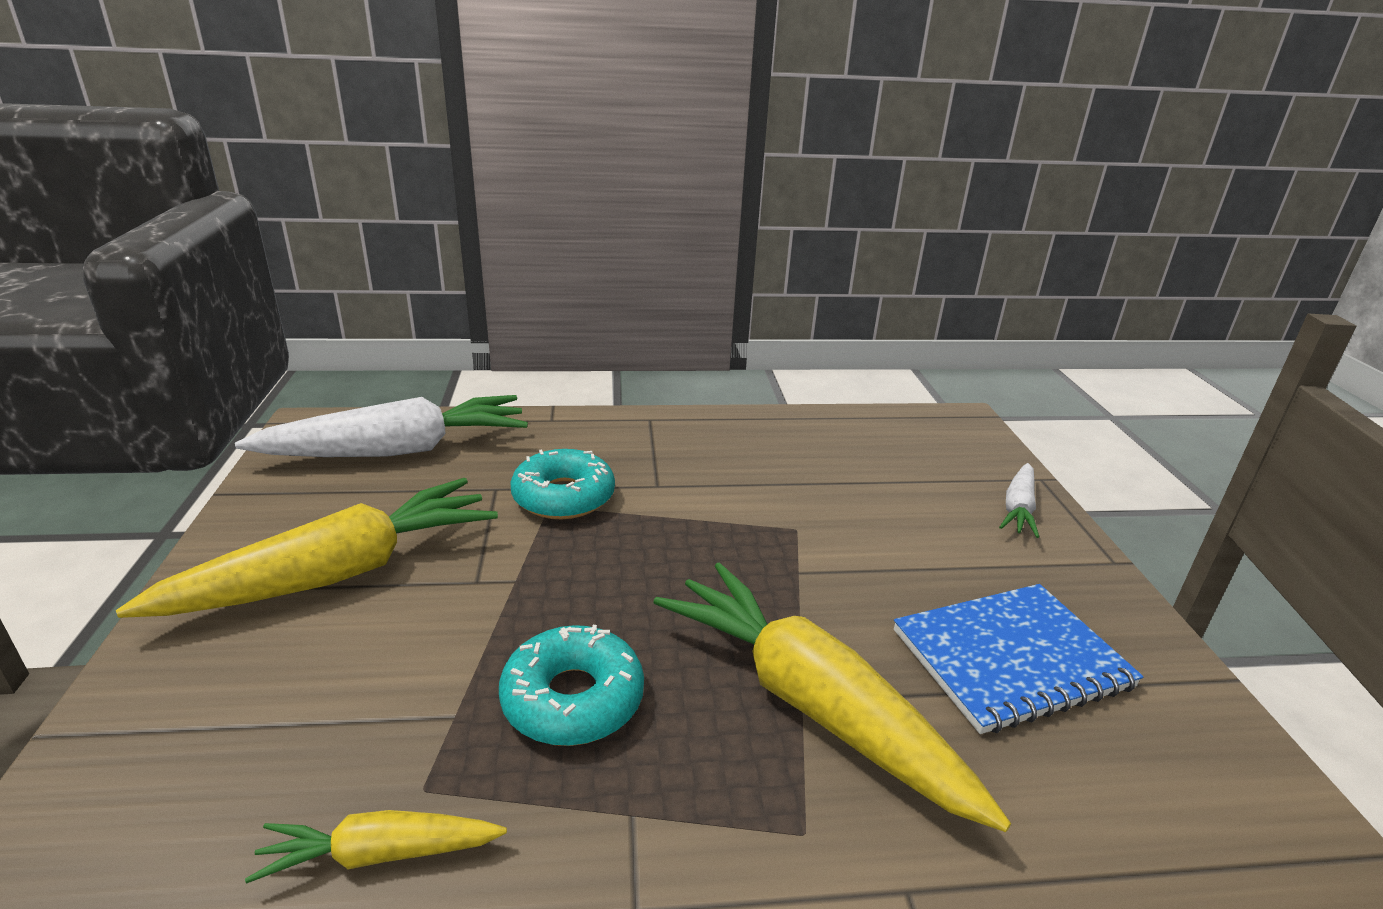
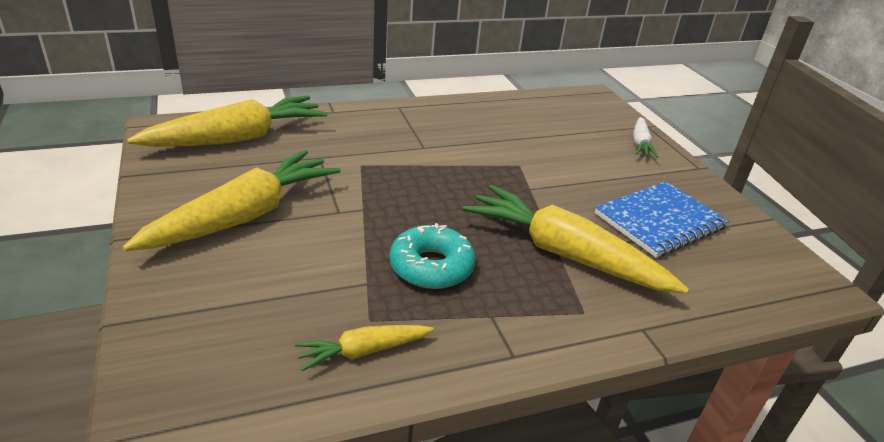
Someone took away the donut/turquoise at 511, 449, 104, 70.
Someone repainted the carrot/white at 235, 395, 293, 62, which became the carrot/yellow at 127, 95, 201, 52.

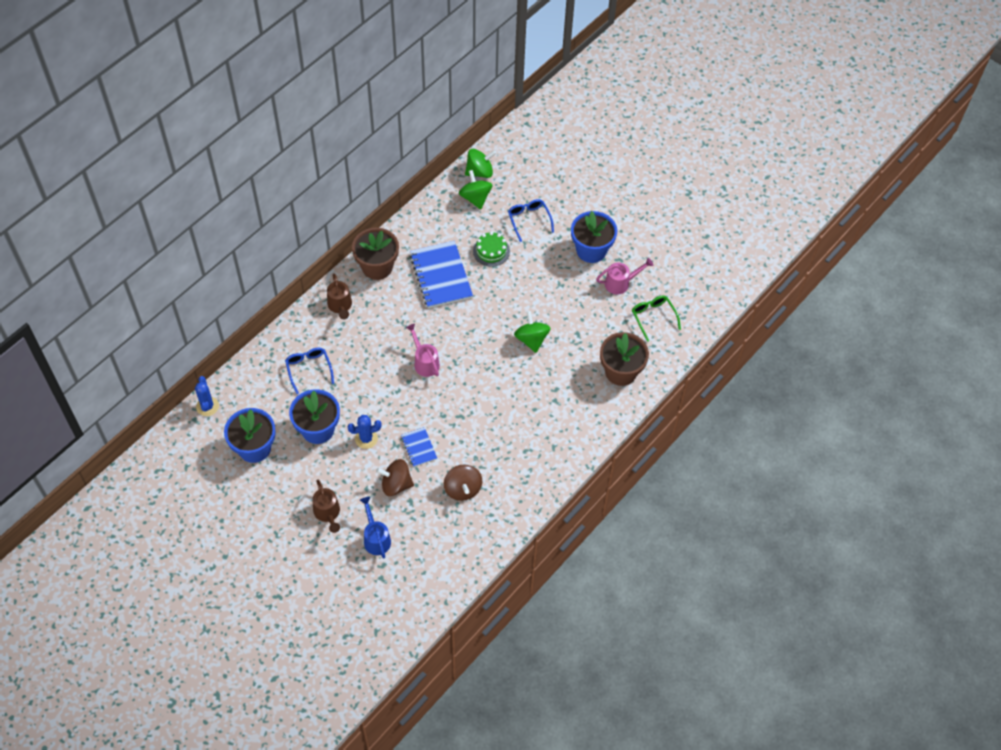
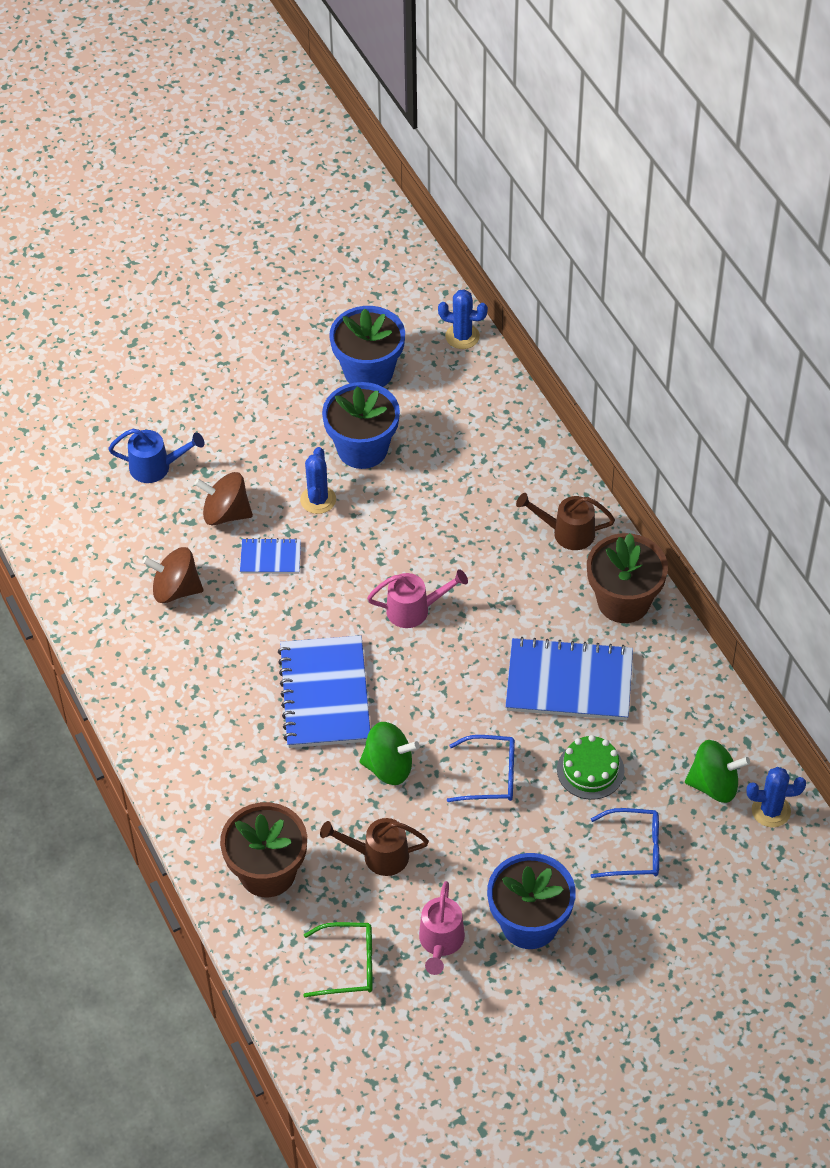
Someone put down the notebook/blue at 278, 635, 92, 113.
Someone carried the glasses/blue from 285, 348, 49, 46 to 447, 735, 68, 67.
Someone carried the watering can/brown from 312, 480, 28, 53 to 320, 818, 109, 58.
Someone swapped the spinning top/green at 465, 149, 31, 29 for the cactus/blue at 746, 767, 60, 60.
Someone rotated the spinning top/brown at 376, 459, 38, 37 by 105 degrees counterclockwise.

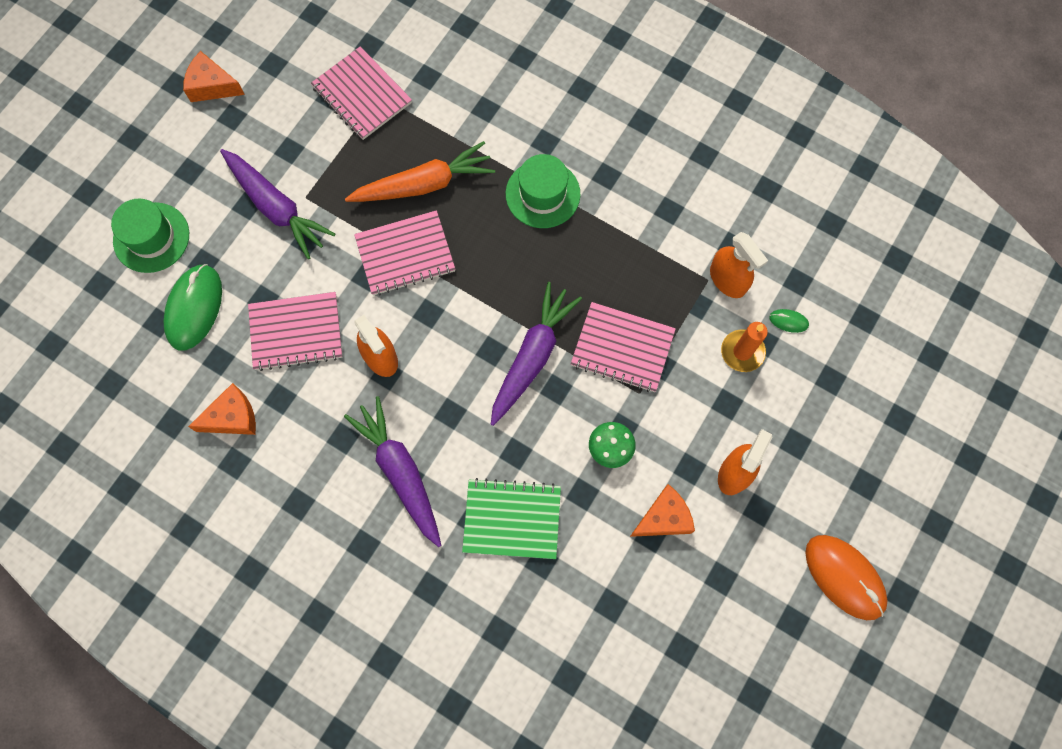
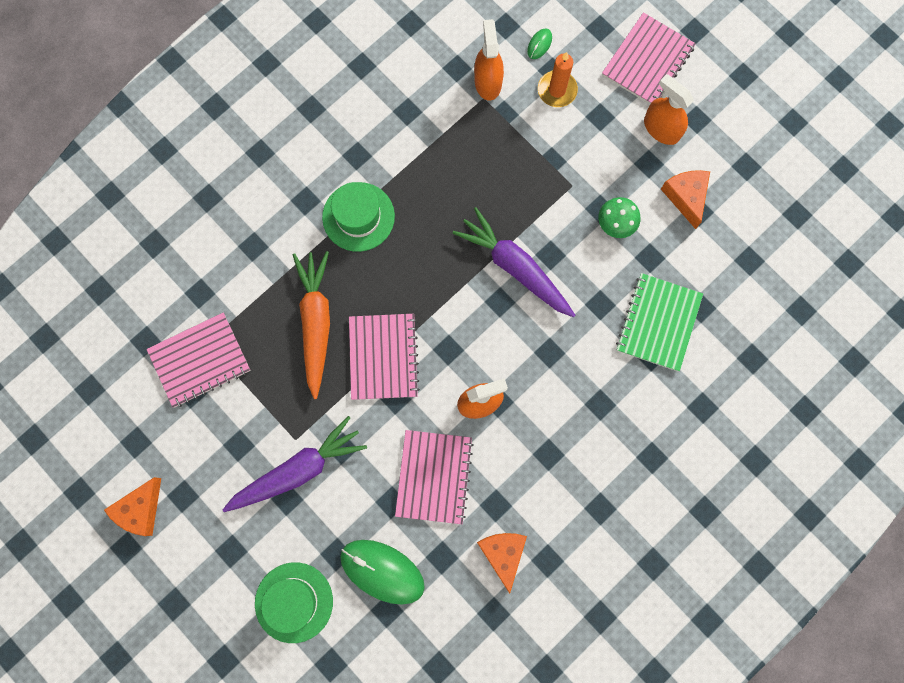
Someone took away the carrot/purple at 344, 396, 97, 151.
Someone took away the mouse/orange at 805, 535, 83, 85.
Someone carried the notebook/pink from 571, 302, 105, 90 to 602, 12, 94, 92.
Someone rotated the spray bottle/orange at 710, 232, 58, 66 by 75 degrees counterclockwise.

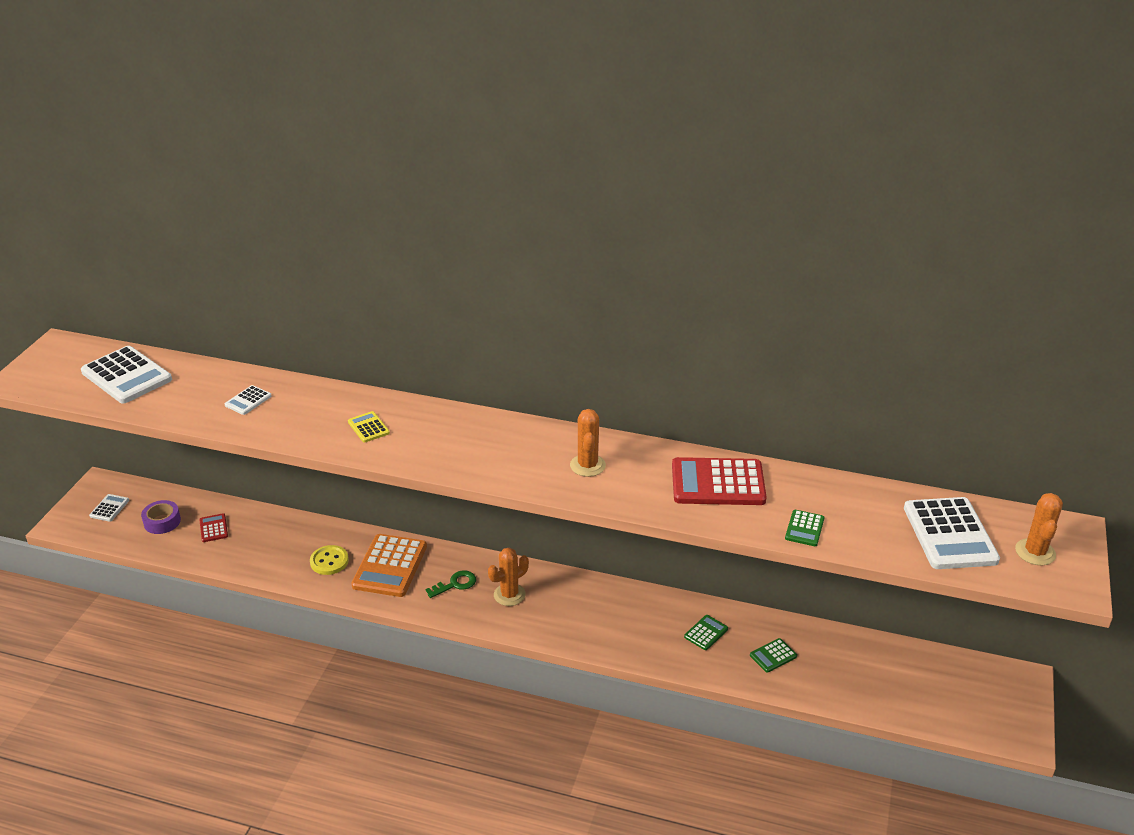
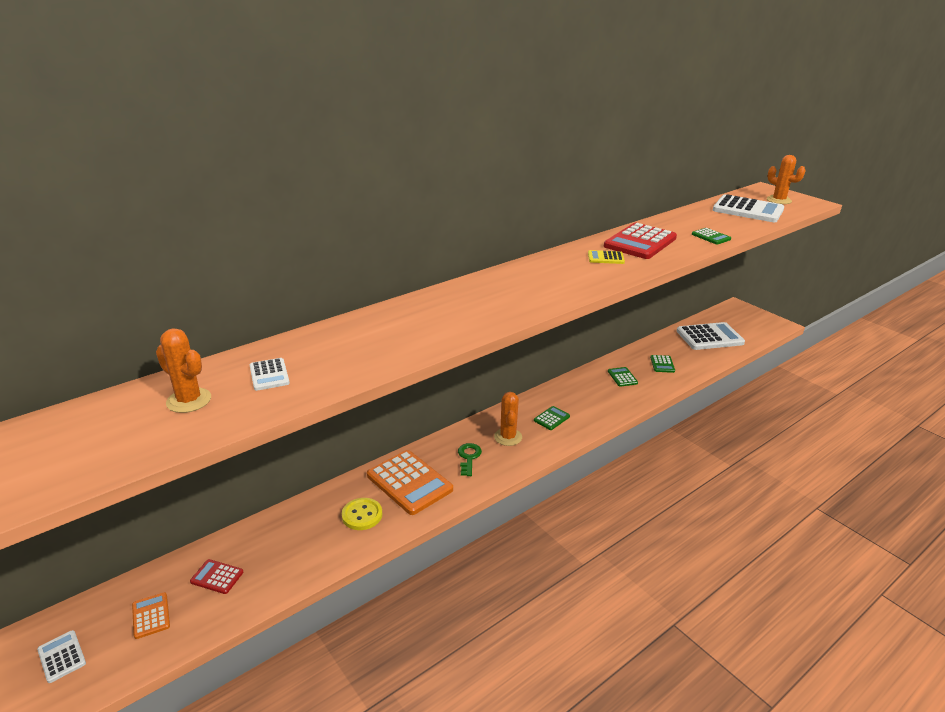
Someone put down the calculator/green at 534, 406, 36, 24.
Someone carried the calculator/white from 81, 346, 91, 58 to 677, 322, 68, 28.
Someone carried the calculator/yellow from 348, 411, 42, 32 to 588, 250, 37, 14.
Someone carried the cactus/orange from 570, 409, 36, 68 to 156, 328, 55, 85.
Someone swapped the tape/purple at 141, 500, 40, 34 for the calculator/orange at 132, 592, 38, 47.

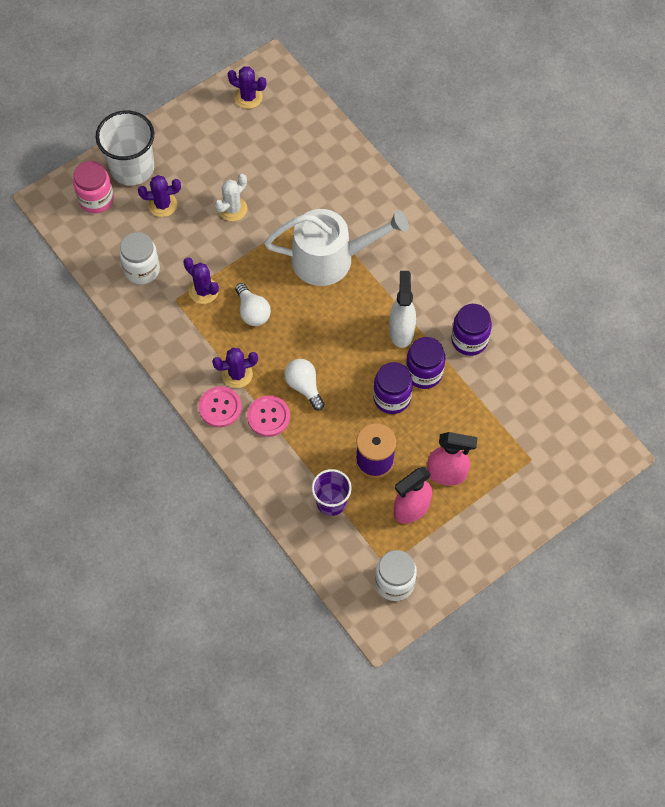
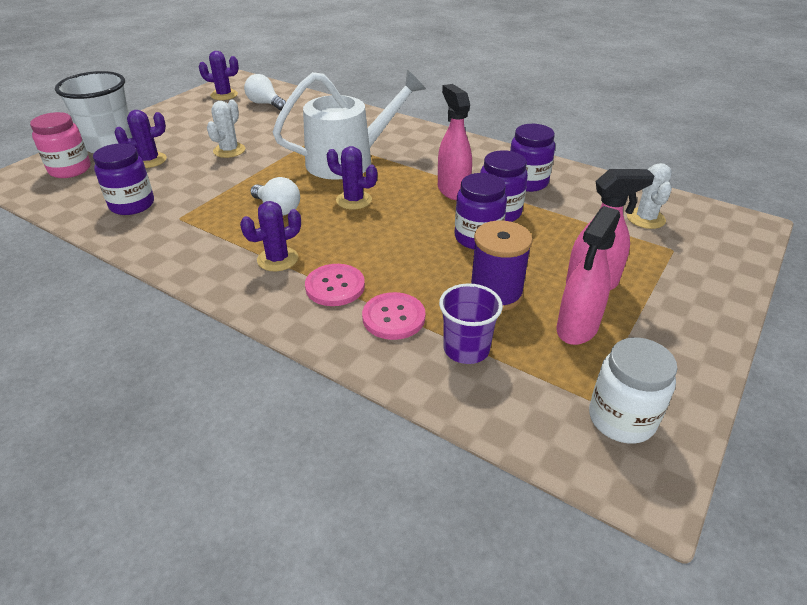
Someone put down the cactus/white at 627, 163, 45, 66.
Someone carried the cactus/purple from 183, 257, 36, 47 to 327, 146, 50, 64.
Someone carried the button/pink from 199, 386, 43, 41 to 362, 292, 63, 48.
Someone carried the light bulb/white from 284, 359, 41, 52 to 244, 74, 42, 36.
Someone repainted the jar/white at 119, 232, 41, 52, which became the jar/purple at 93, 143, 61, 72.
Someone repainted the spray bottle/white at 389, 271, 27, 77, which became the spray bottle/pink at 438, 84, 34, 116.

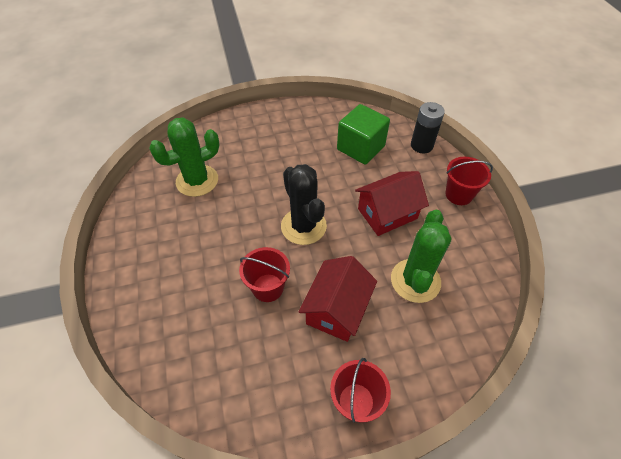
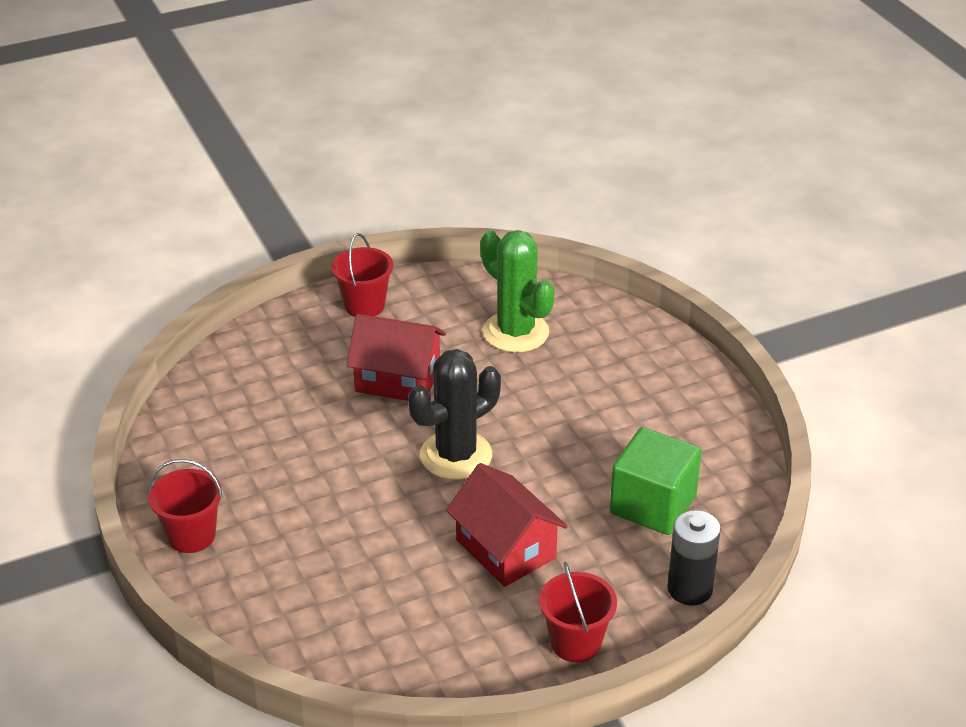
Someone took away the cactus/green at 391, 210, 61, 93.
Someone carried the bucket/red from 239, 247, 51, 55 to 331, 233, 63, 84.
Someone carried the house/red from 298, 256, 79, 86 to 346, 314, 100, 87.

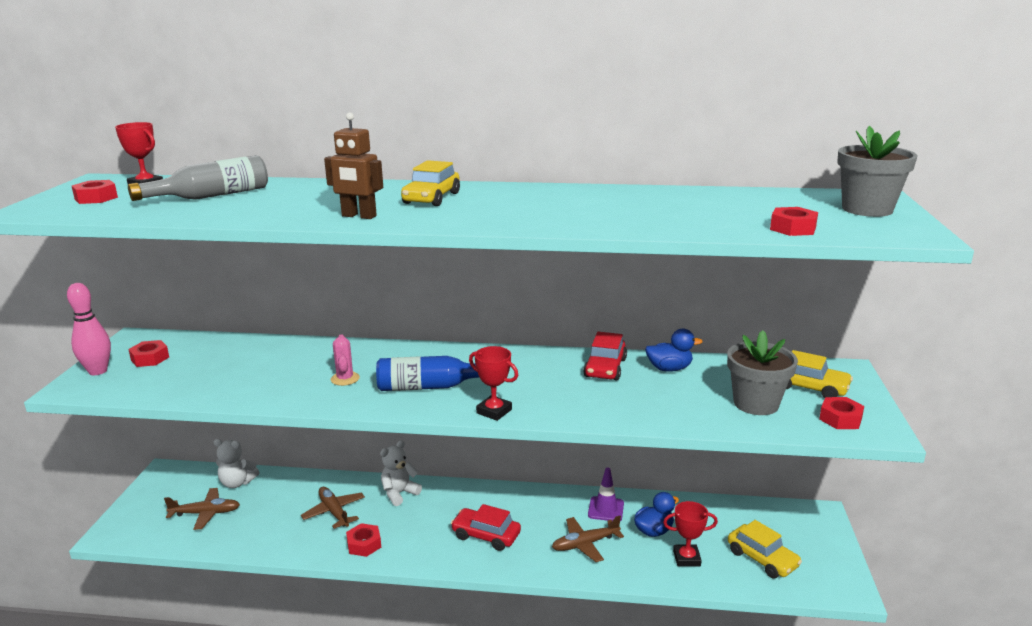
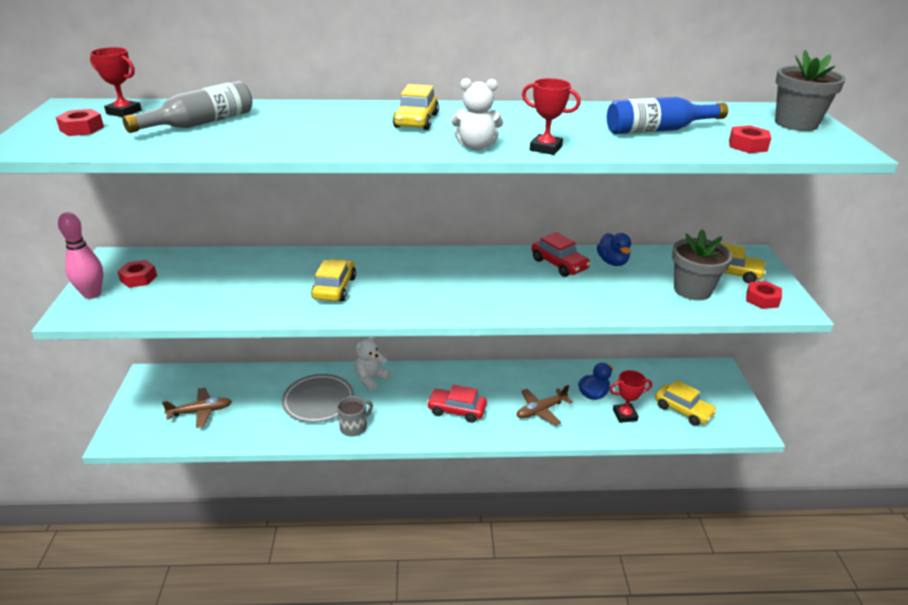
Someone took away the robot/brown at 324, 112, 59, 107.
Someone took away the traffic cone/purple at 588, 468, 36, 53.
Someone carried the teddy bear/white from 214, 439, 45, 49 to 451, 78, 52, 72.
Someone carried the bottle/blue from 376, 356, 104, 35 to 607, 97, 121, 37.
Someone carried the trophy/red from 469, 346, 49, 75 to 522, 78, 59, 77.
Someone swapped the plane/brown at 301, 487, 64, 42 for the plate/grey at 282, 374, 72, 49.
Someone swapped the cactus/pink at 331, 334, 29, 52 for the car/yellow at 311, 259, 45, 42.
Someone swapped the nut/red at 346, 523, 35, 34 for the mug/grey at 337, 396, 36, 41.
Someone rotated the car/red at 583, 332, 44, 48 by 45 degrees counterclockwise.
Someone rotated the duck/blue at 645, 329, 57, 43 by 90 degrees clockwise.

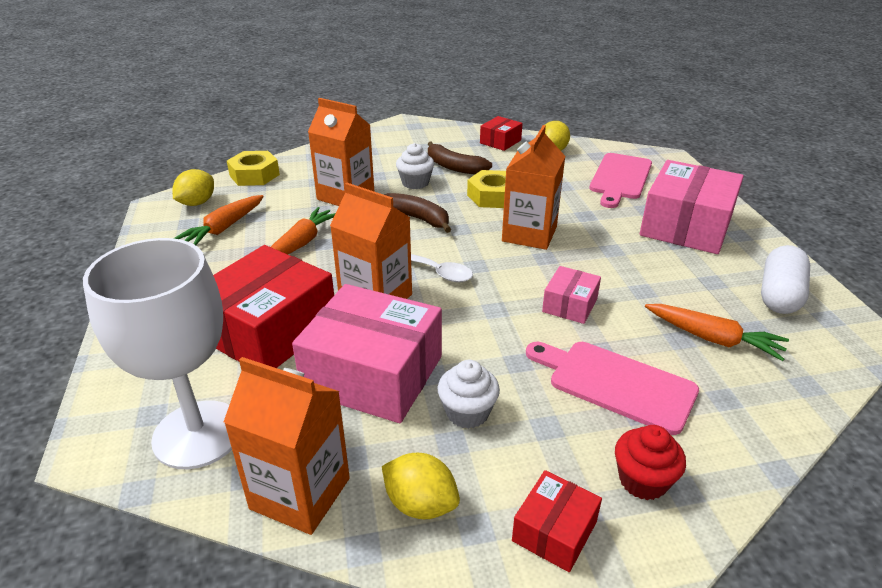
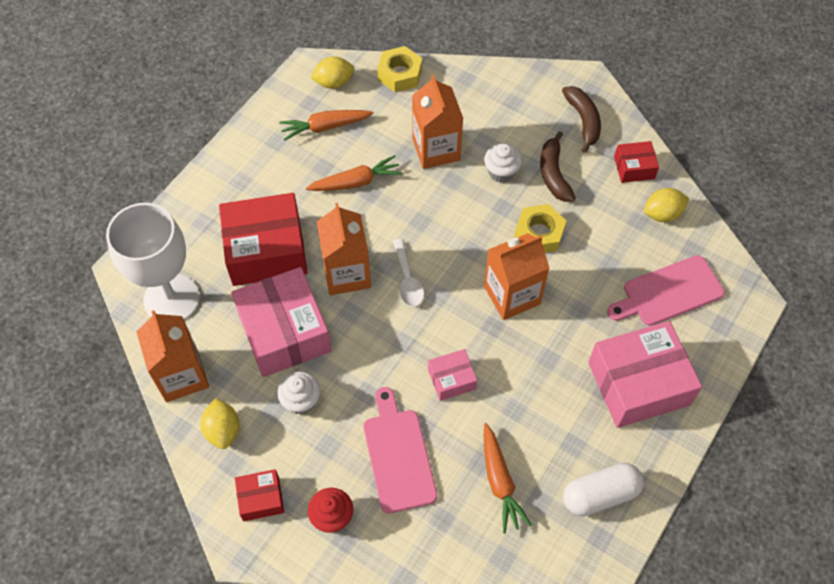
Someone carried the banana/brown from 384, 193, 67, 40 to 562, 86, 39, 67.

